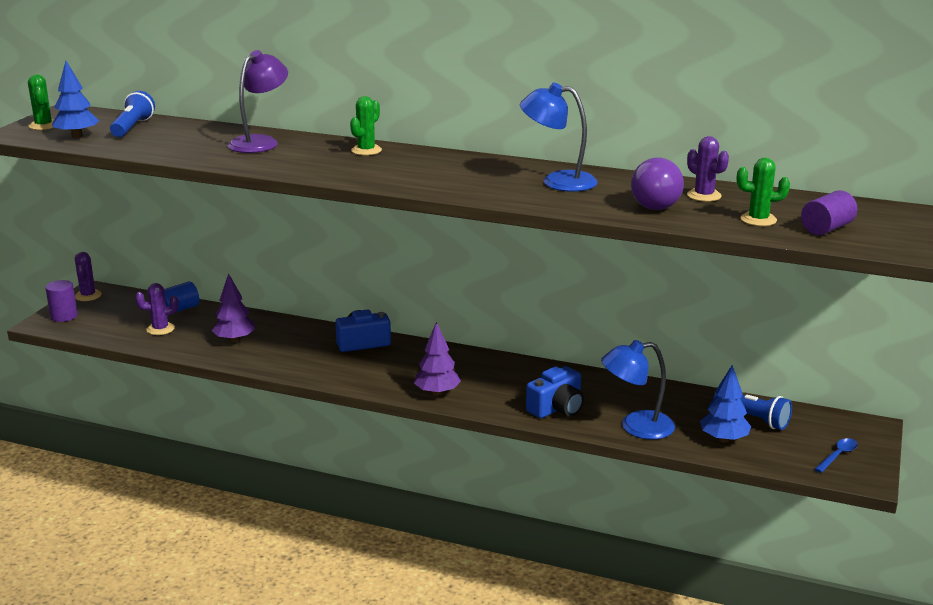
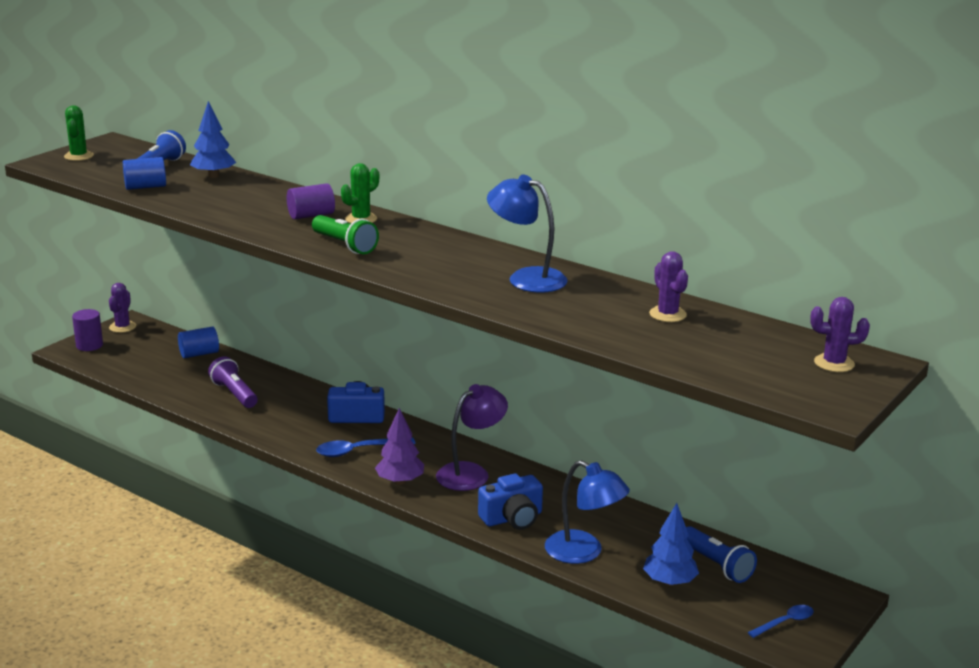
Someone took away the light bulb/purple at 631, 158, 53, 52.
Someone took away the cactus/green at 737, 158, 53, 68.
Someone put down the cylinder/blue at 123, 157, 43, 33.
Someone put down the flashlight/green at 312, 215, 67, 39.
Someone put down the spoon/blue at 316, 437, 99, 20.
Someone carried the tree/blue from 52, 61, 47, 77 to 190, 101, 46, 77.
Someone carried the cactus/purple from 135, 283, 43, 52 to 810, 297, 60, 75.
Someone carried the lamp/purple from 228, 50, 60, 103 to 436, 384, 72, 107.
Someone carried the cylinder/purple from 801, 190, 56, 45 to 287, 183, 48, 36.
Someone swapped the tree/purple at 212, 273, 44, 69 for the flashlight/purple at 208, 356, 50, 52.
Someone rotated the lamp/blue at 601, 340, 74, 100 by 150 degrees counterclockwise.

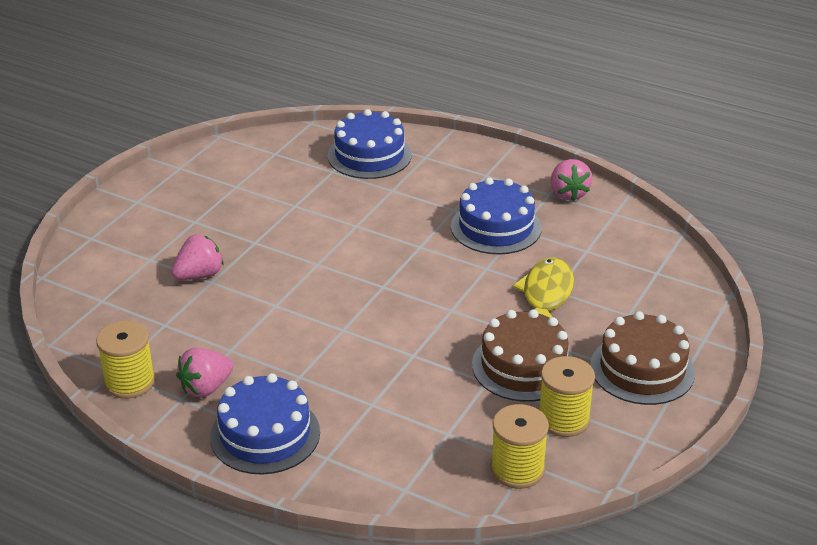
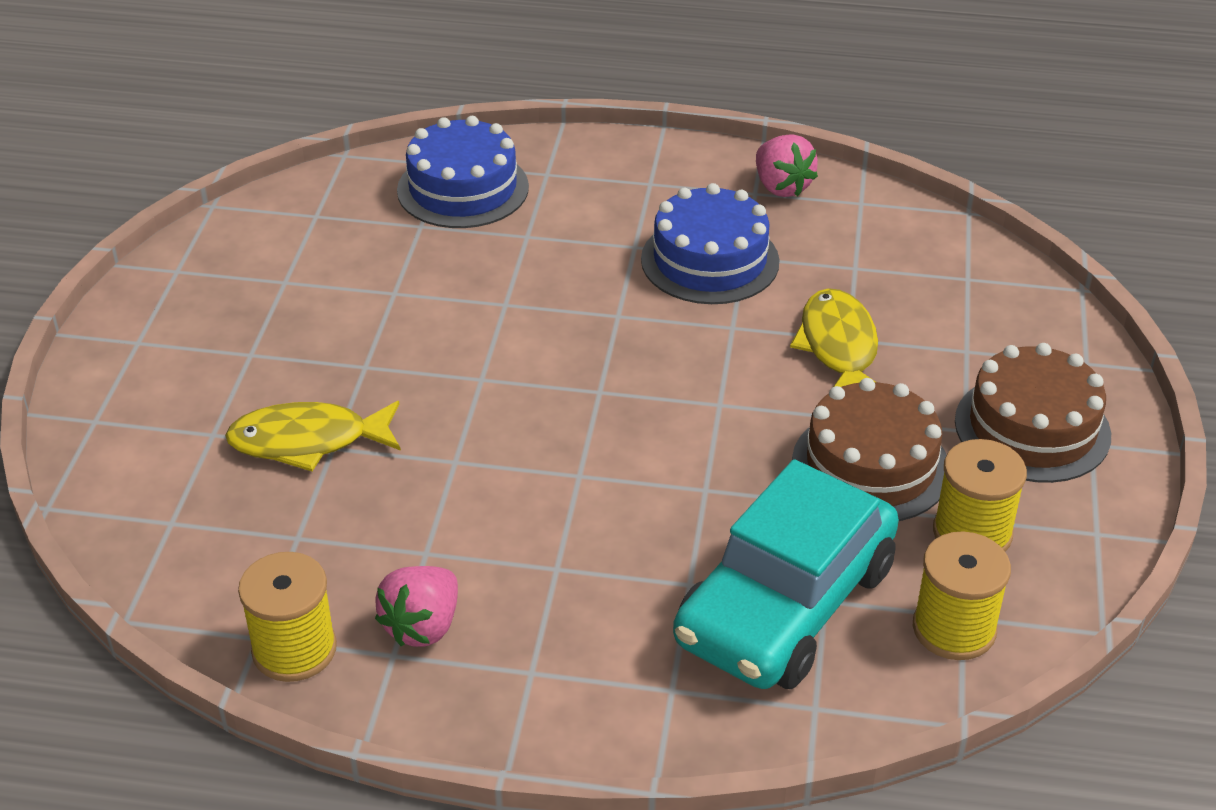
Someone took away the cake/blue at 210, 373, 110, 101.
Someone put down the car/turquoise at 673, 459, 226, 230.
Someone swapped the strawberry/pink at 171, 235, 52, 45 for the fish/yellow at 225, 401, 176, 70.

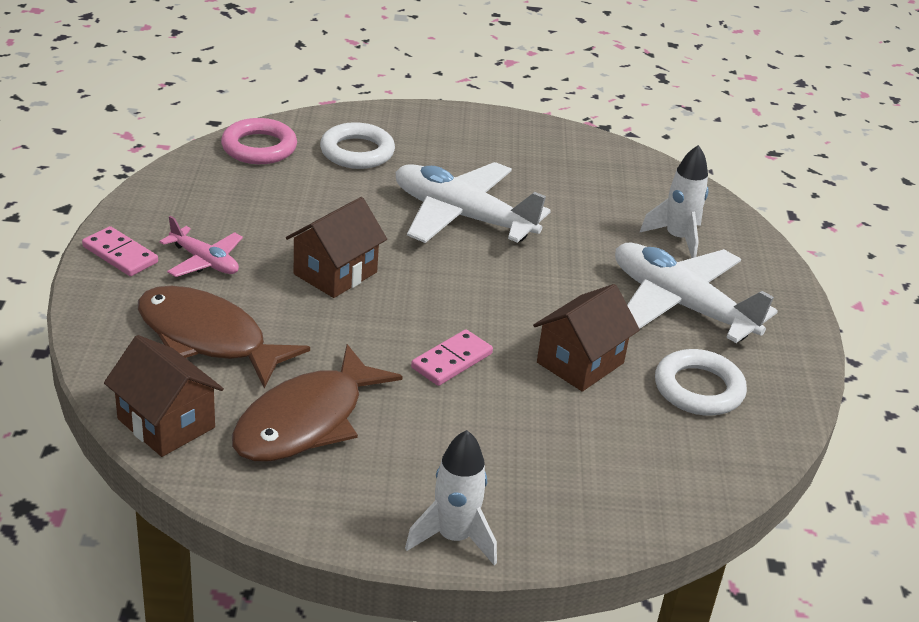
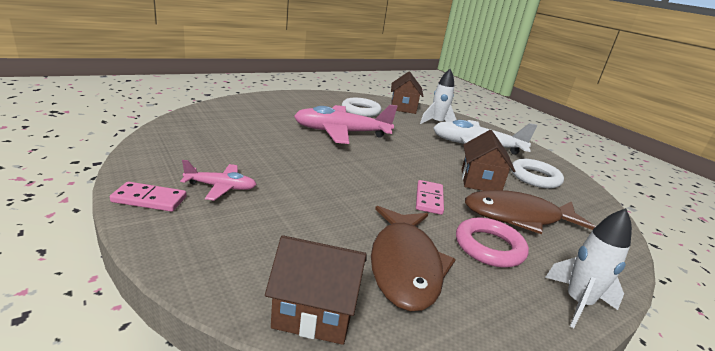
Someone carried the fish/brown from 138, 286, 172, 102 to 465, 190, 131, 44.
Someone carried the ring/pink from 221, 118, 76, 46 to 456, 218, 73, 50.
Someone carried the house/brown from 286, 197, 101, 101 to 391, 72, 32, 42.
Someone carried the ring/white from 320, 122, 75, 47 to 342, 98, 40, 19.
Someone repainted the plane/white at 396, 162, 155, 81, which became the plane/pink at 294, 105, 104, 39.

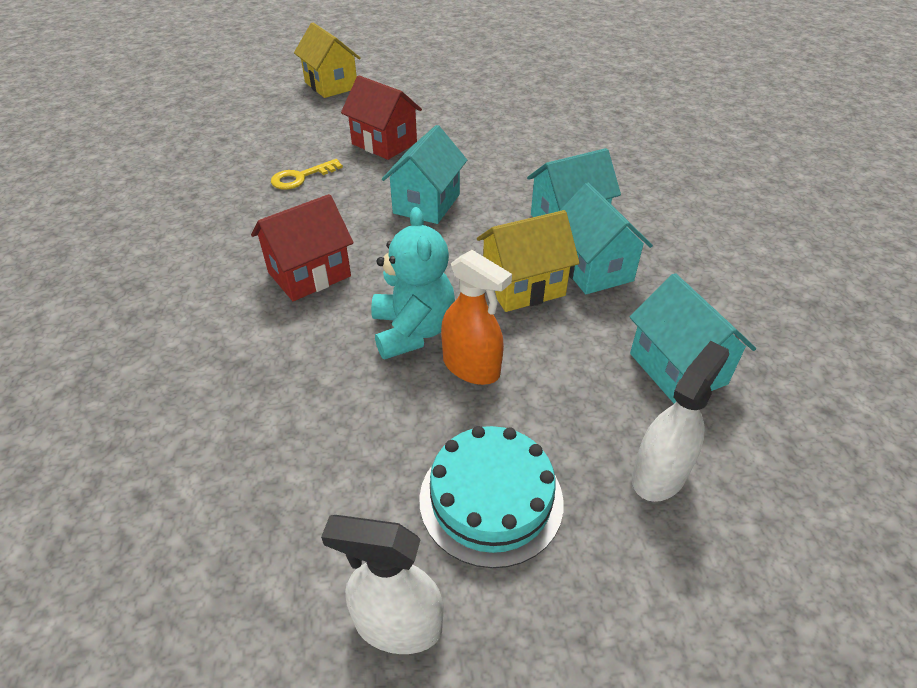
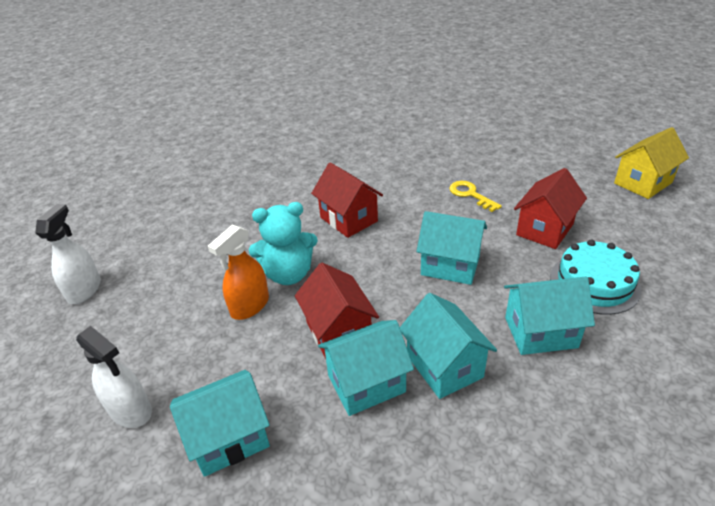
Someone put down the house/turquoise at 504, 276, 91, 79.
Someone carried the cake/turquoise from 419, 426, 144, 142 to 550, 240, 91, 75.
Someone repainted the house/yellow at 477, 210, 103, 102, which became the house/red at 295, 263, 84, 96.

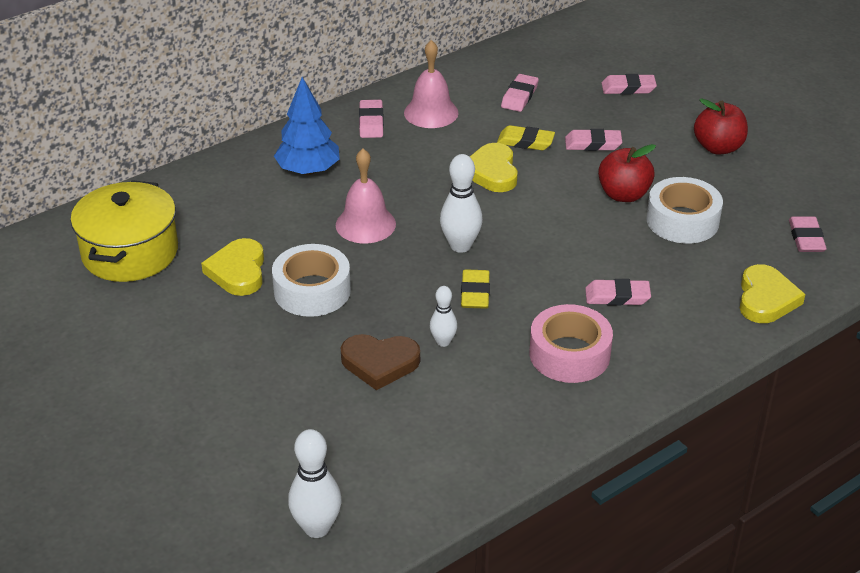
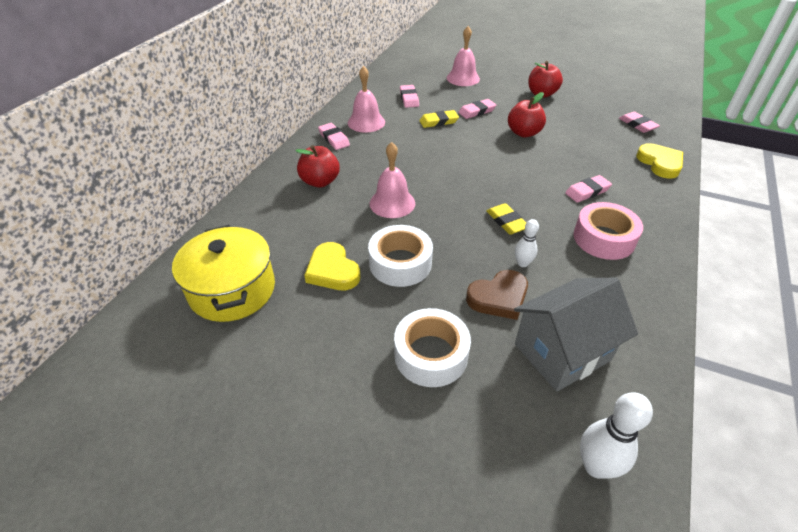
Someone took away the bowling pin/white at 440, 154, 43, 99.
Someone took away the heart/yellow at 470, 143, 48, 49.
Someone put down the house/grey at 514, 277, 124, 114.
Someone carried the tape/white from 646, 177, 77, 67 to 394, 308, 77, 79.
Someone swapped the tree/blue at 274, 77, 66, 98 for the apple/red at 296, 145, 44, 43.
Someone swapped the eraser/pink at 602, 74, 55, 20 for the bell/pink at 447, 26, 33, 60.

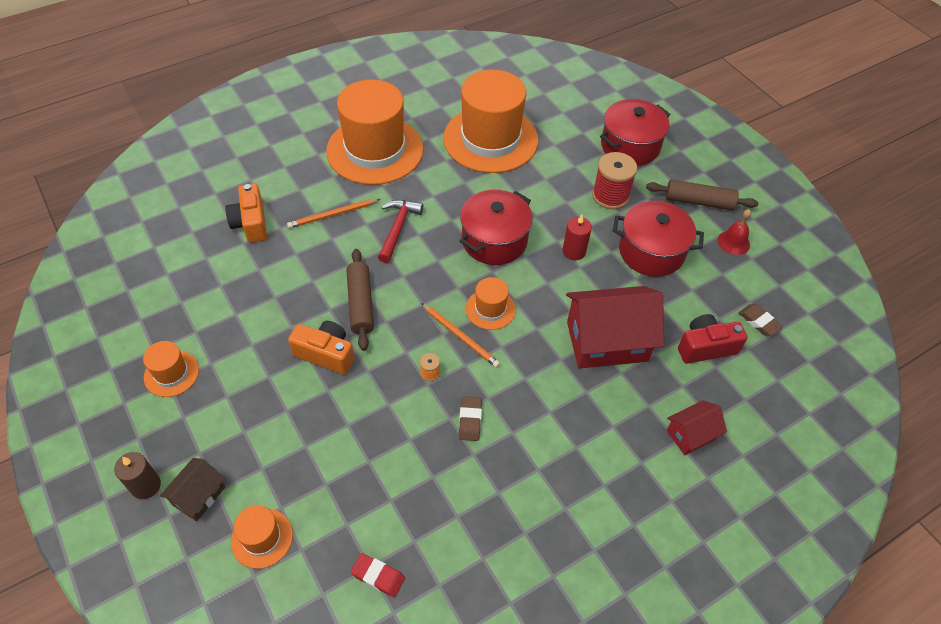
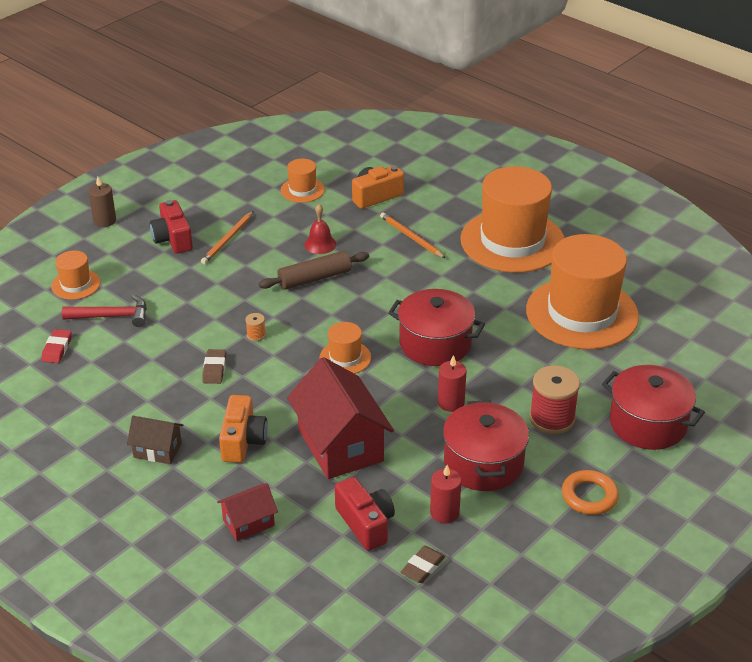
Someone put down the camera/red at 150, 200, 43, 54.
Someone put down the candle/red at 430, 465, 31, 59.
Someone carried the hat/orange from 143, 341, 56, 56 to 281, 159, 44, 44.
Someone carried the house/brown from 160, 458, 65, 63 to 127, 416, 56, 48.
Someone carried the camera/orange from 288, 321, 67, 54 to 219, 395, 49, 68.
Someone carried the hammer/red from 378, 200, 45, 63 to 62, 295, 85, 32.
Someone carried the pencil/orange from 421, 303, 79, 65 to 201, 211, 53, 53.
Someone carried the bell/red from 718, 209, 33, 46 to 304, 204, 32, 50.
Someone swapped the rolling pin/brown at 646, 179, 112, 31 for the ring/orange at 562, 470, 57, 45.
Someone rotated the eraser/brown at 459, 396, 23, 45 by 75 degrees counterclockwise.
Someone rotated the house/red at 667, 400, 60, 55 by 75 degrees counterclockwise.

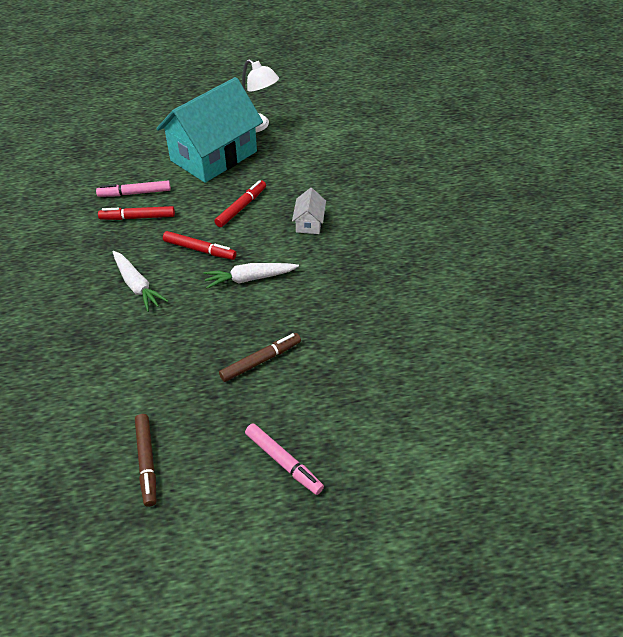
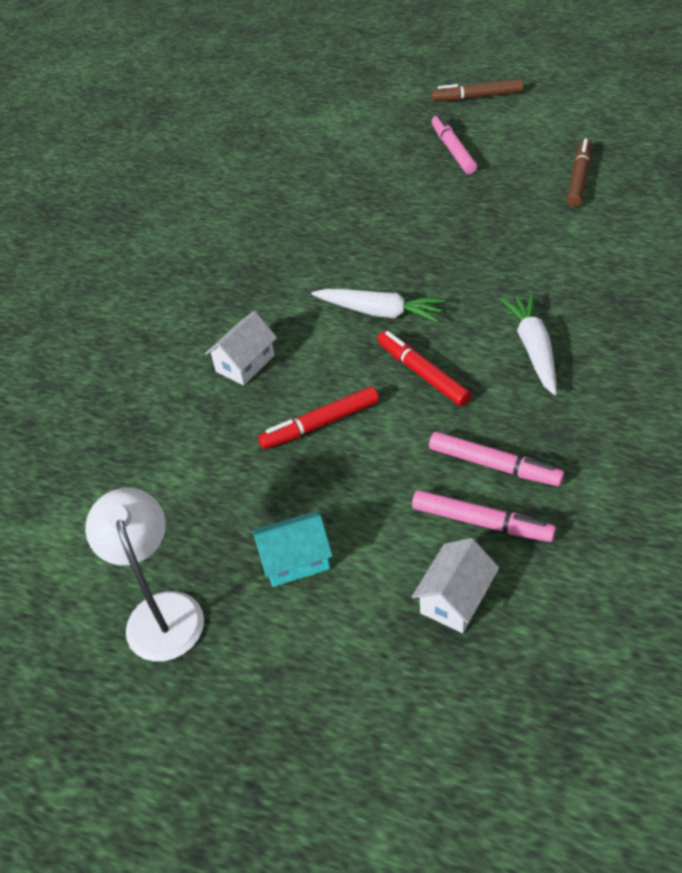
Someone put down the house/white at 412, 538, 87, 95.
Someone carried the marker/brown from 219, 333, 82, 49 to 432, 79, 91, 23.
Someone repainted the marker/red at 98, 206, 77, 14, which became the marker/pink at 429, 432, 135, 54.
Someone scaled the house/turquoise at 156, 77, 107, 106 by 0.40.

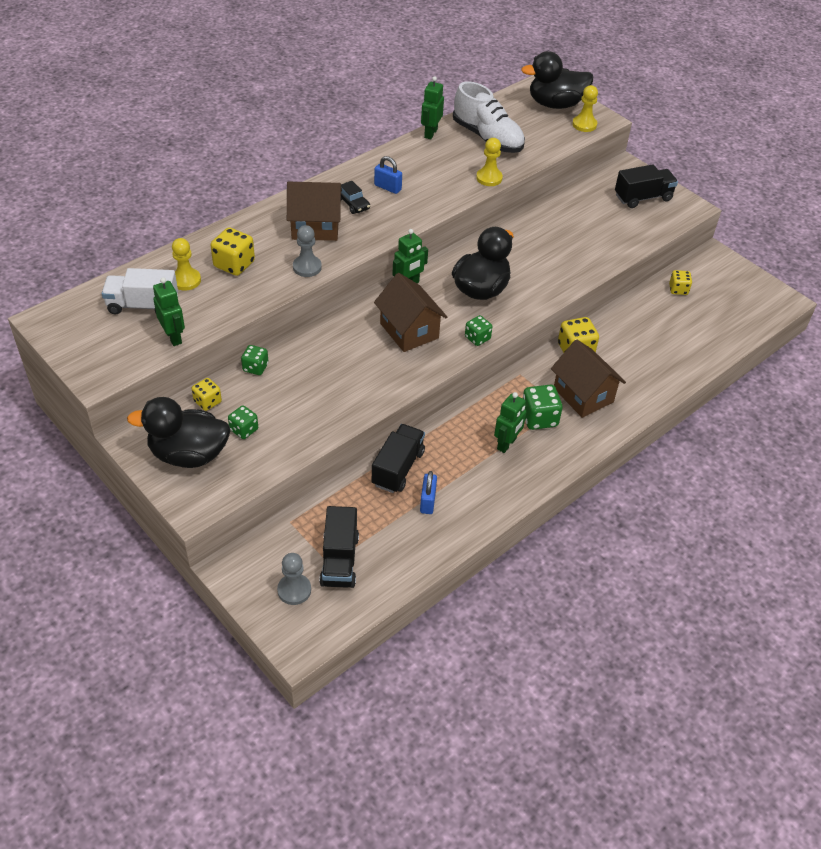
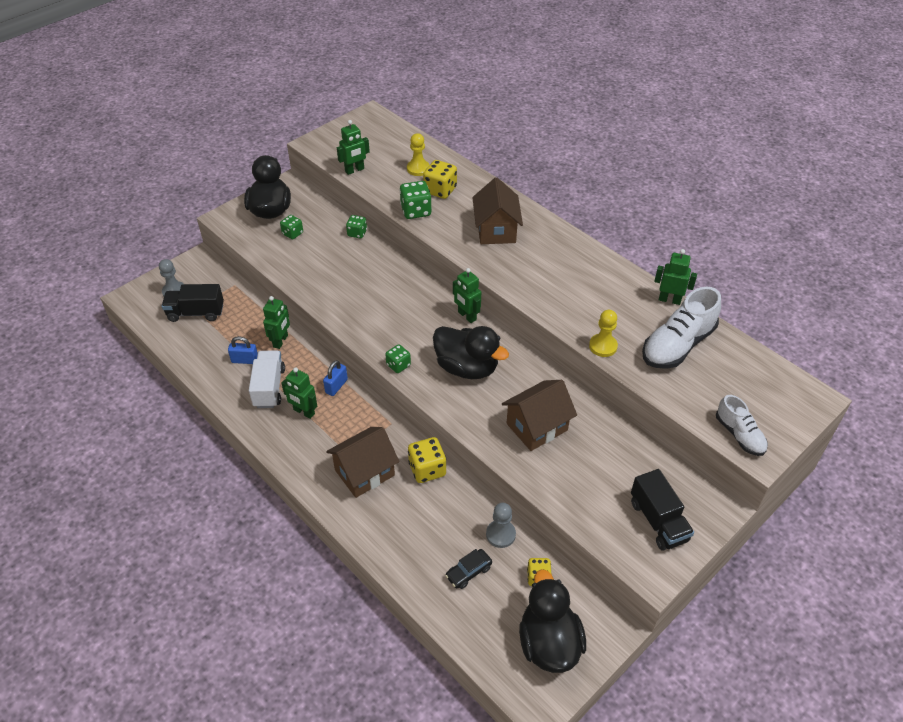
Someone took away the dice/yellow at 192, 378, 30, 33.
Someone carried the truck/white from 102, 268, 76, 47 to 249, 350, 36, 58.
Someone carried the pawn/grey from 293, 225, 29, 52 to 486, 503, 30, 45.
Someone carried the car/black from 341, 181, 29, 33 to 445, 549, 47, 40.
Someone carried the padlock/blue from 374, 156, 28, 38 to 323, 360, 25, 36.
Someone carried the house/brown from 374, 273, 73, 79 to 502, 380, 75, 71.
Someone carried the duck/black from 521, 51, 72, 58 to 519, 569, 67, 104.
Someone carried the dice/green from 523, 385, 39, 45 to 400, 181, 32, 38.
Someone swapped the truck/black at 372, 424, 53, 69 for the robot/green at 263, 296, 27, 53.
Someone swapped the pawn/yellow at 572, 85, 26, 47 for the shoe/white at 716, 395, 52, 61.

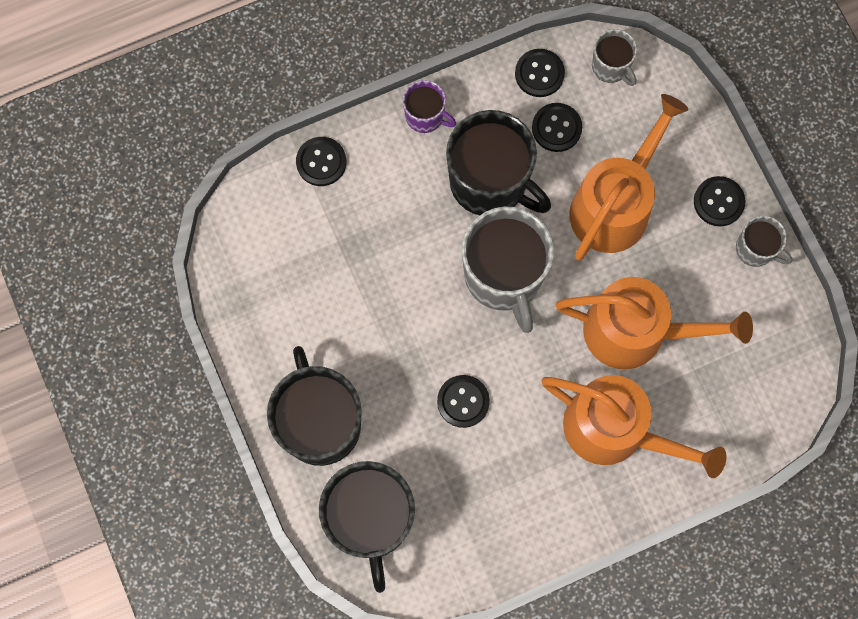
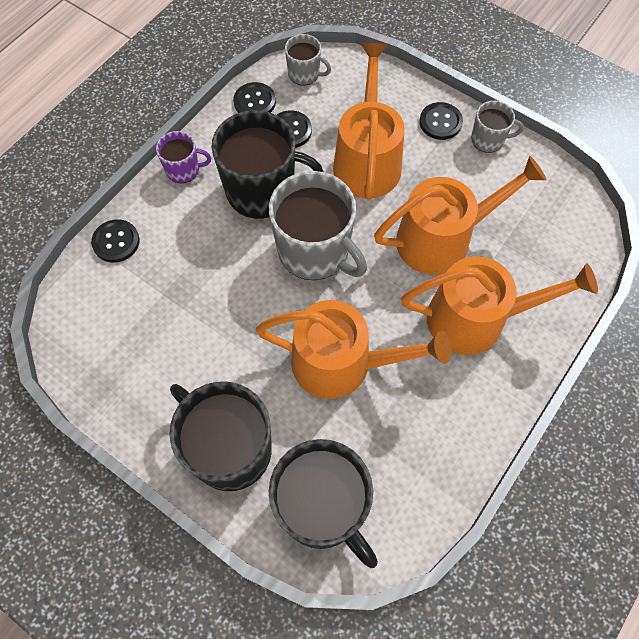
Someone swapped the button/black at 437, 375, 53, 53 for the watering can/orange at 256, 300, 196, 99.

